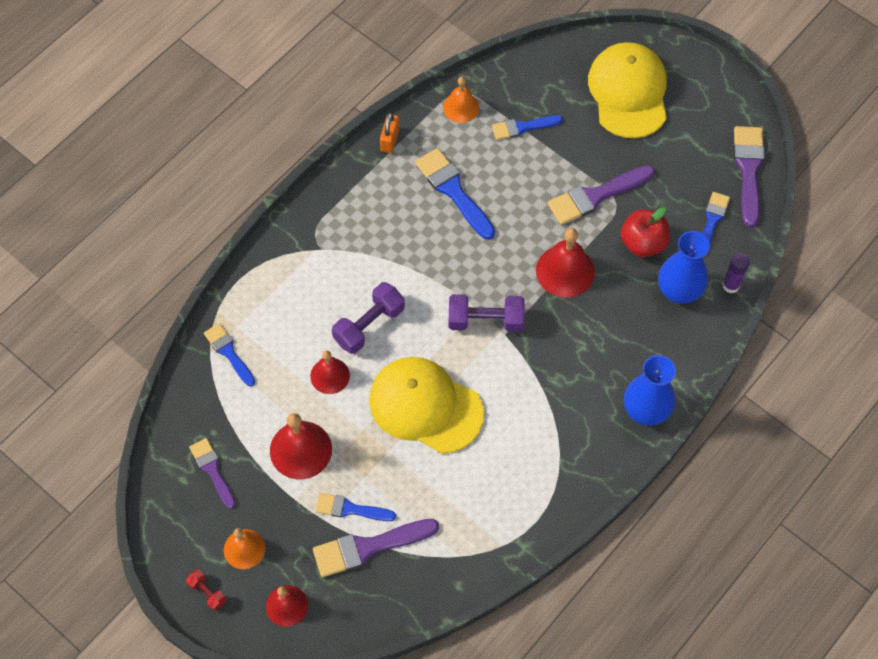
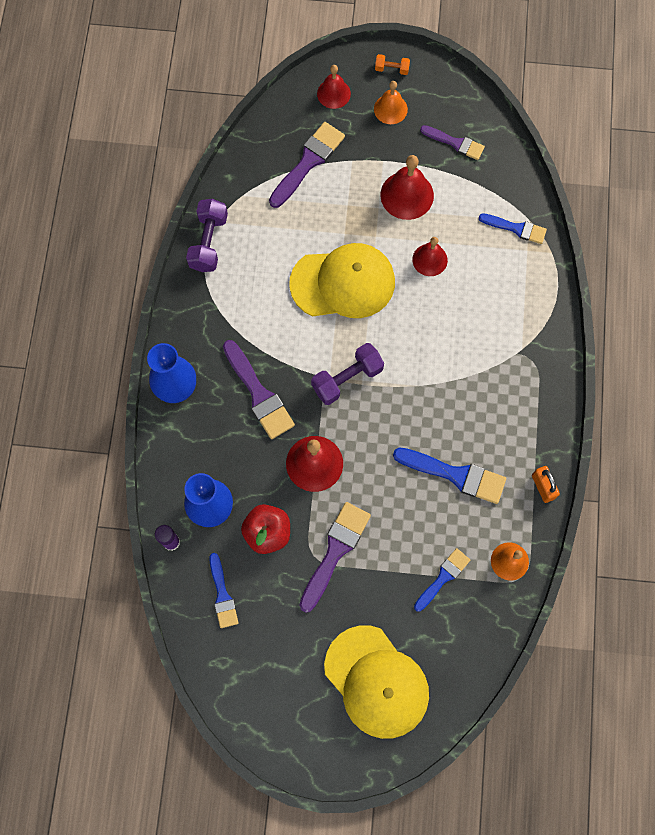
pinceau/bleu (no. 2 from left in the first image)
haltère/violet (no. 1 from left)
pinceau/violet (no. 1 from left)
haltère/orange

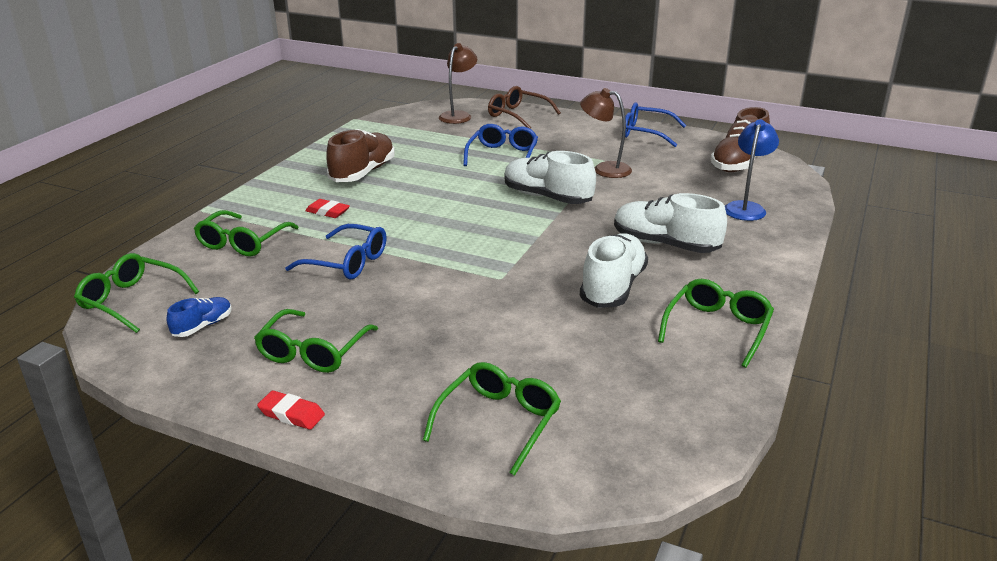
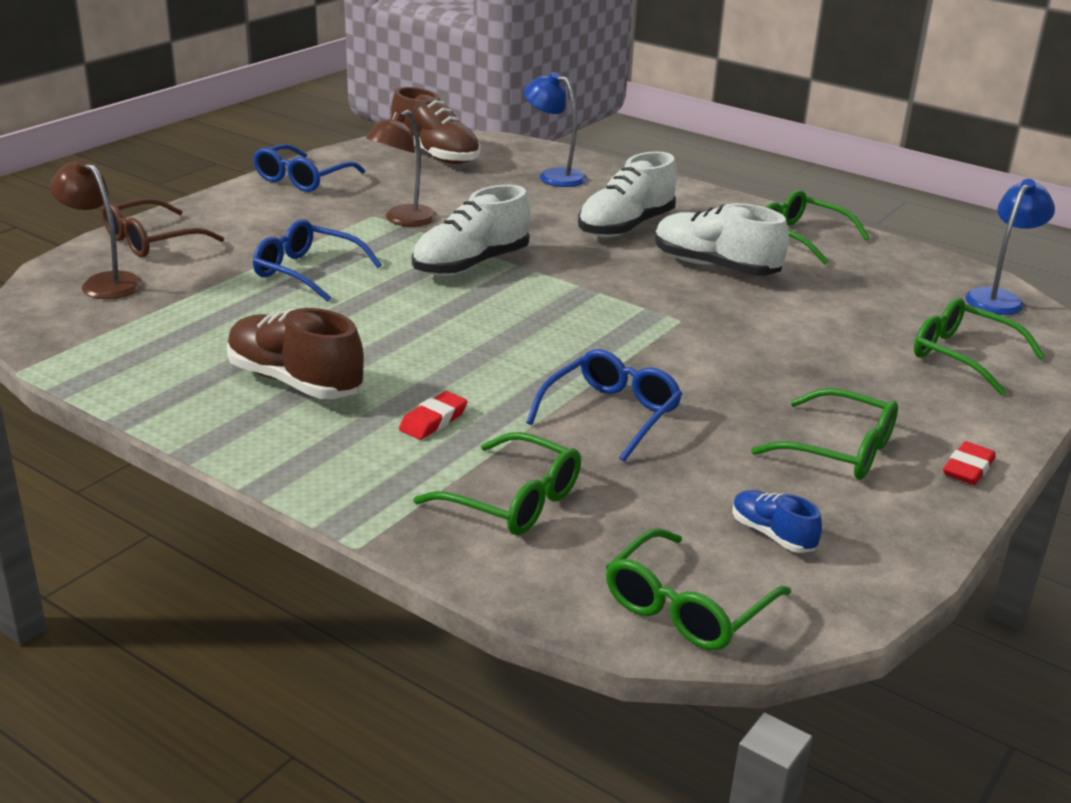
lampe/bleu (no. 2 from left)

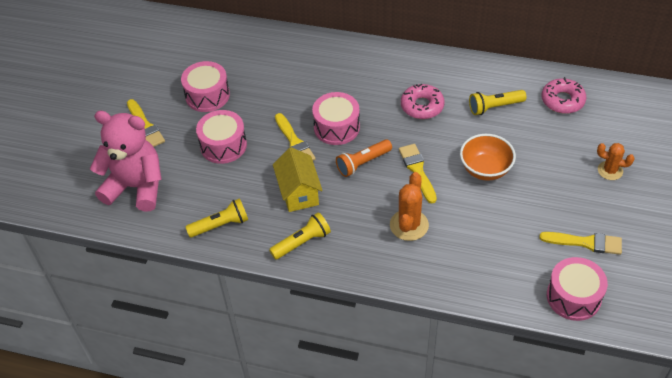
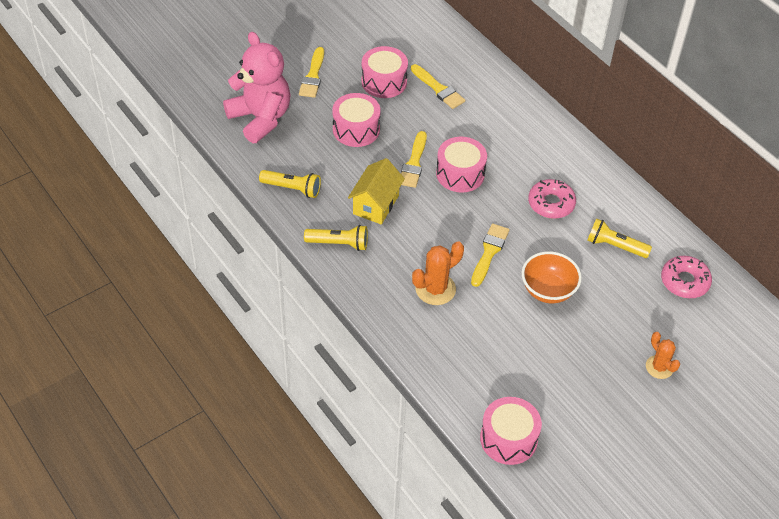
lampe de poche/orange
pinceau/jaune (no. 3 from left)

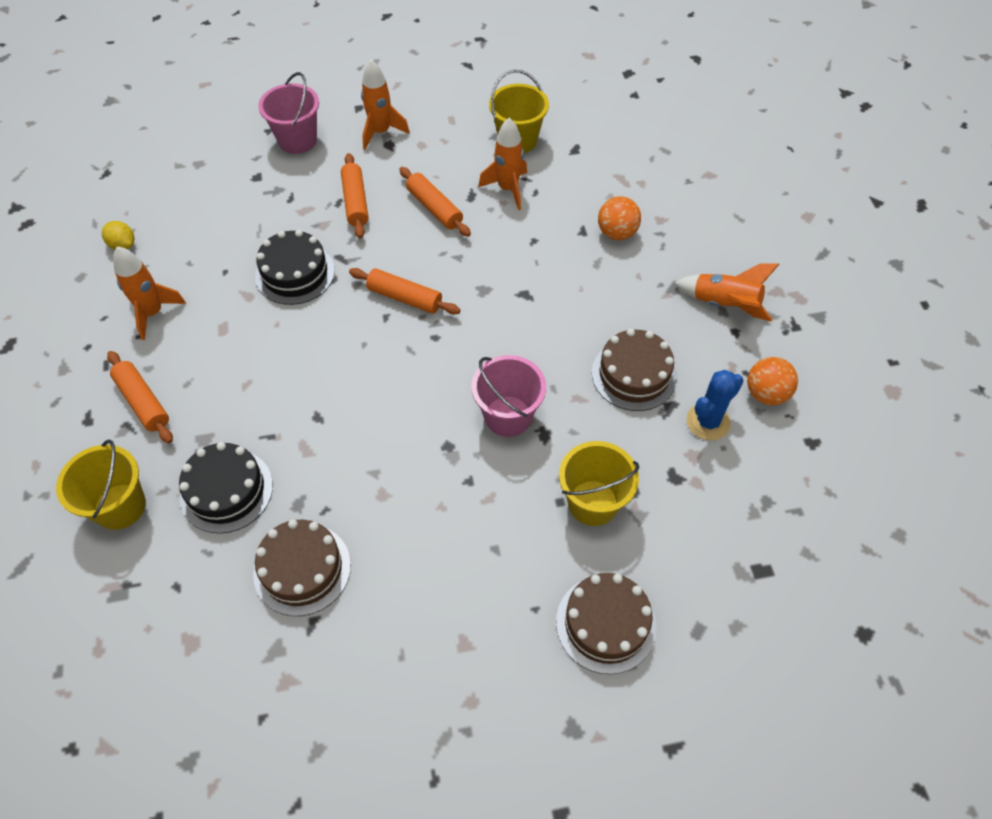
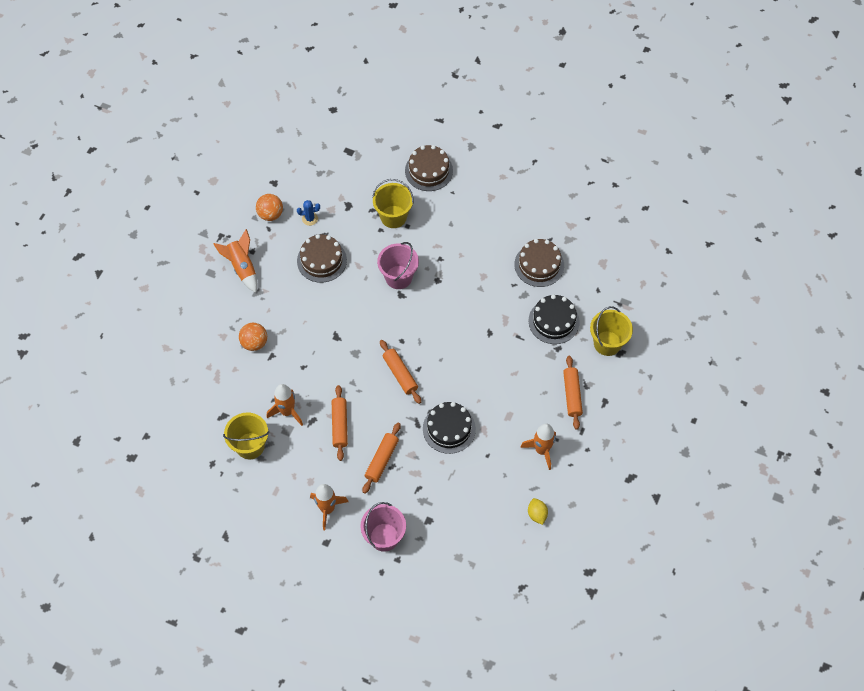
cactus/bleu

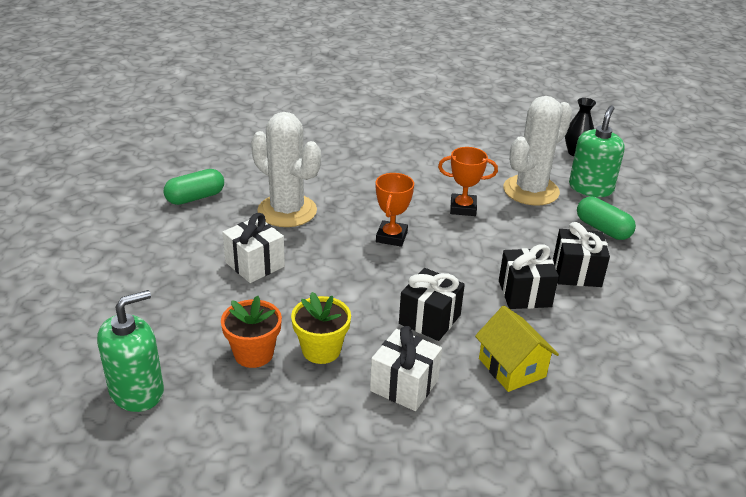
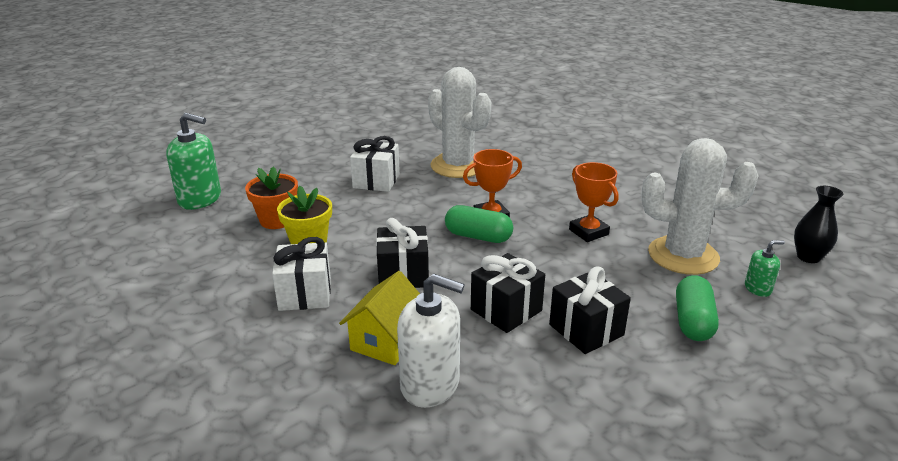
distributeur de savon/blanc
gélule/vert (no. 1 from left)
cactus/blanc (no. 1 from left)
distributeur de savon/vert (no. 2 from left)

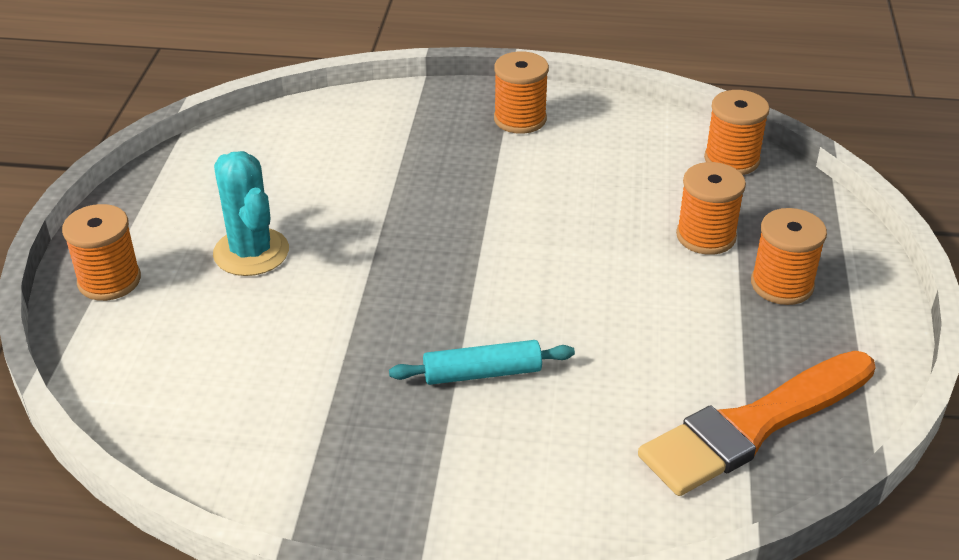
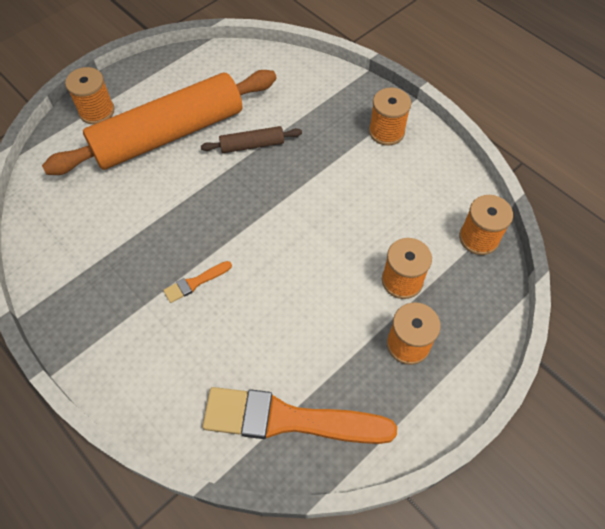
rouleau à pâtisserie/marron
rouleau à pâtisserie/orange
pinceau/orange (no. 1 from left)

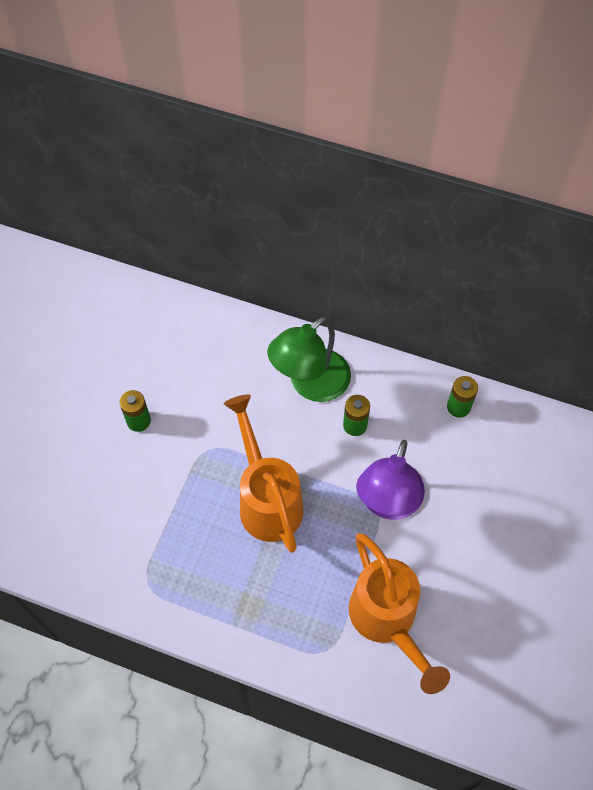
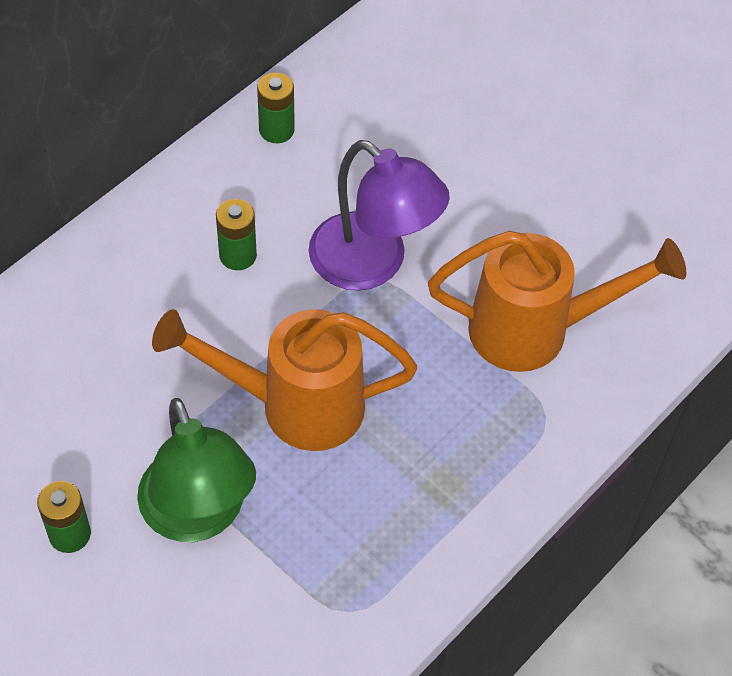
lampe/vert

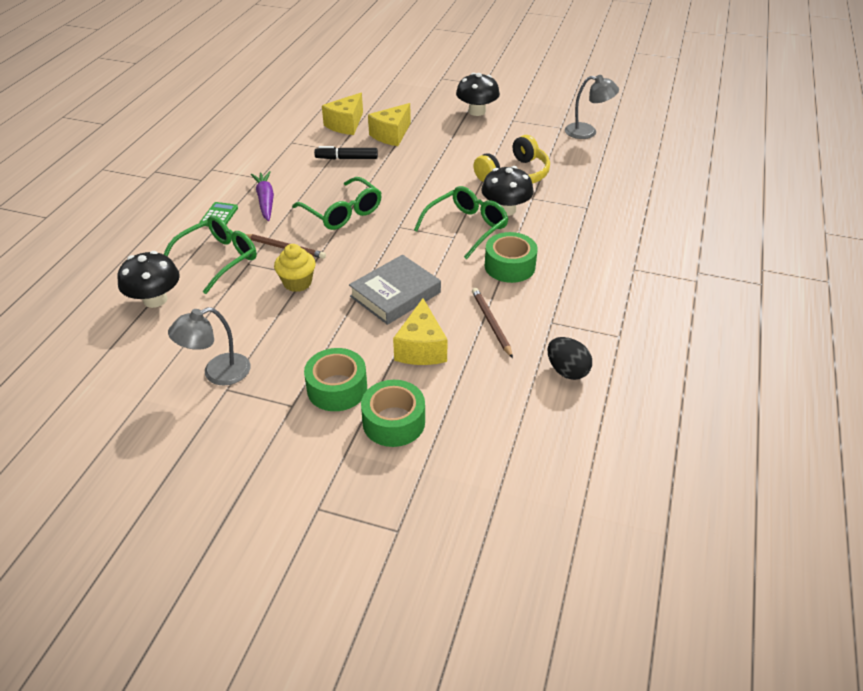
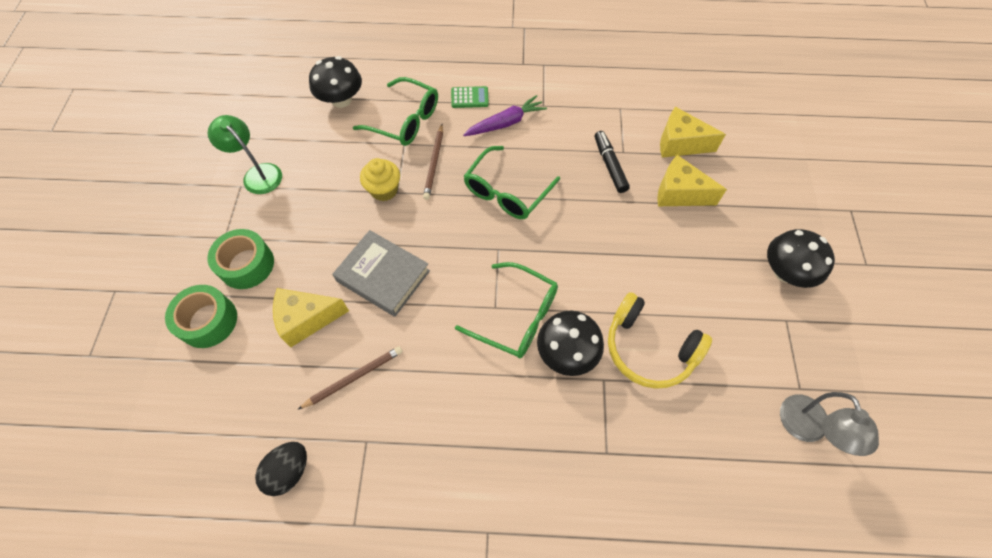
ruban adhésif/vert (no. 3 from left in the first image)
lampe/vert

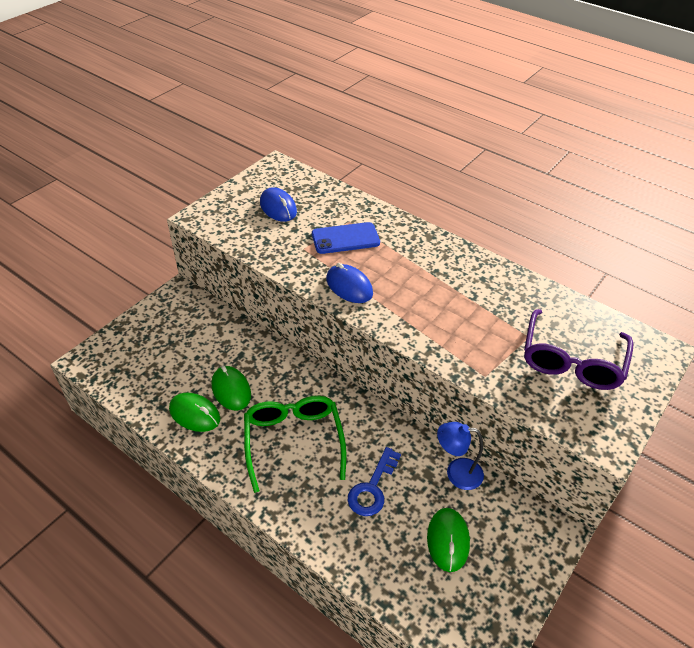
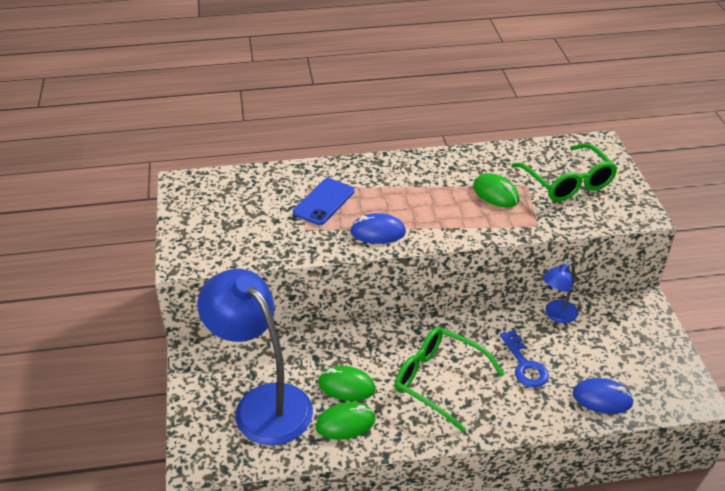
lampe/bleu (no. 1 from left)
souris/bleu (no. 2 from left)
souris/vert (no. 3 from left)
lunettes/vert (no. 2 from left)

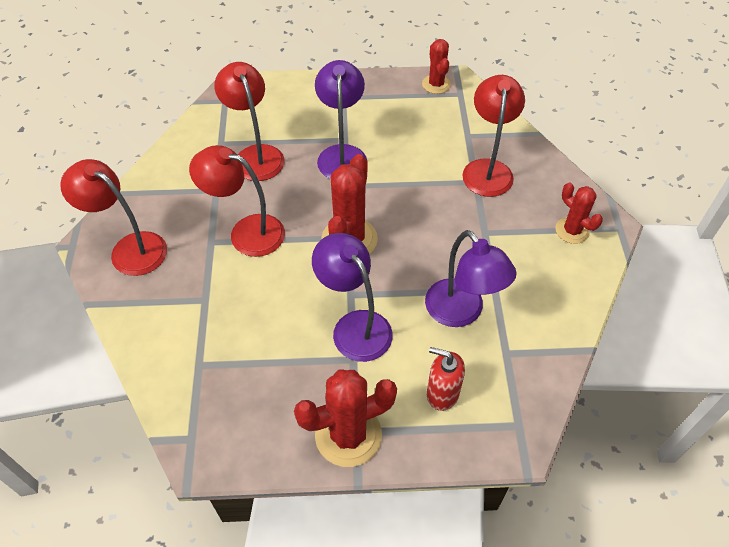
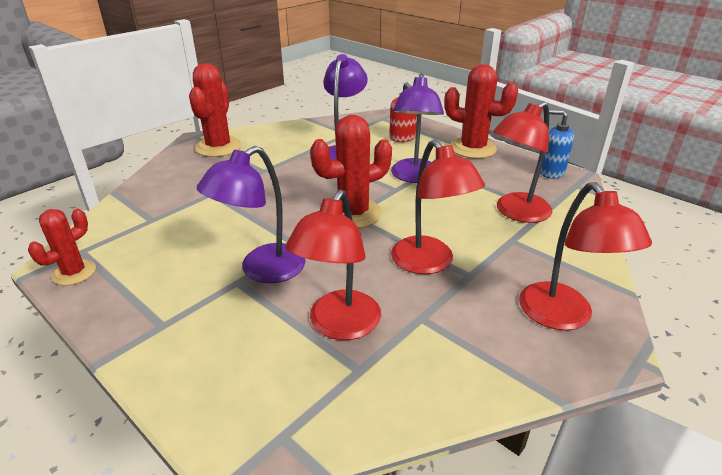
distributeur de savon/bleu
lampe/rouge (no. 3 from left)
cactus/rouge (no. 2 from left)

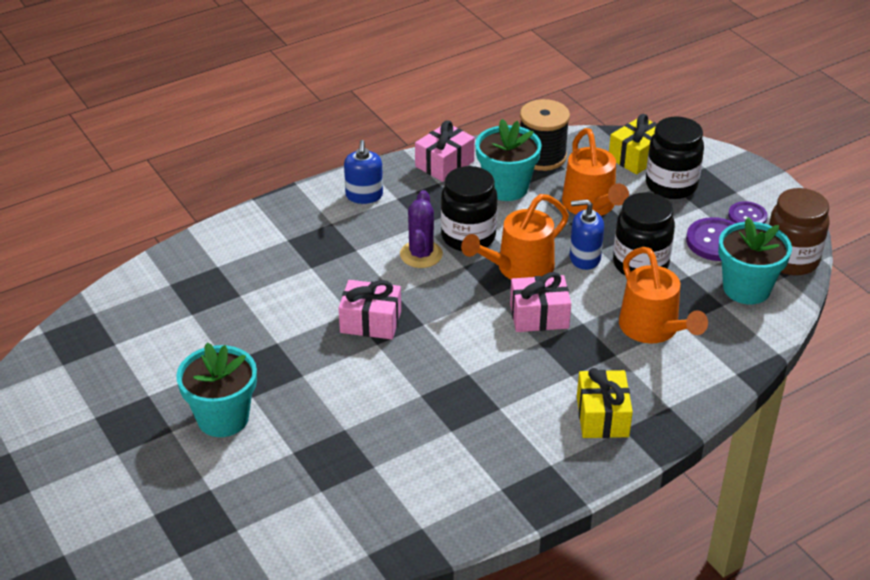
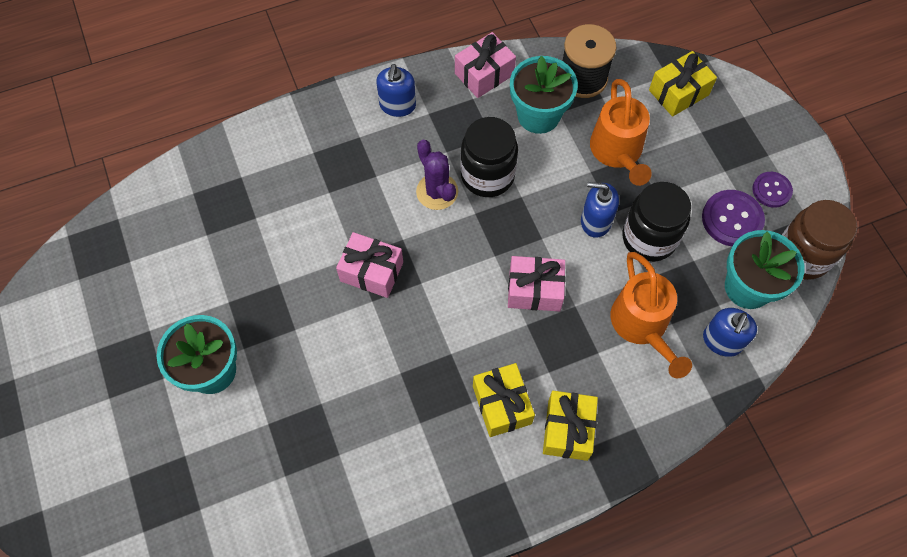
arrosoir/orange (no. 1 from left in the first image)
bocal/noir (no. 3 from left in the first image)
cadeau/jaune (no. 1 from left)
distributeur de savon/bleu (no. 3 from left)
cactus/violet

